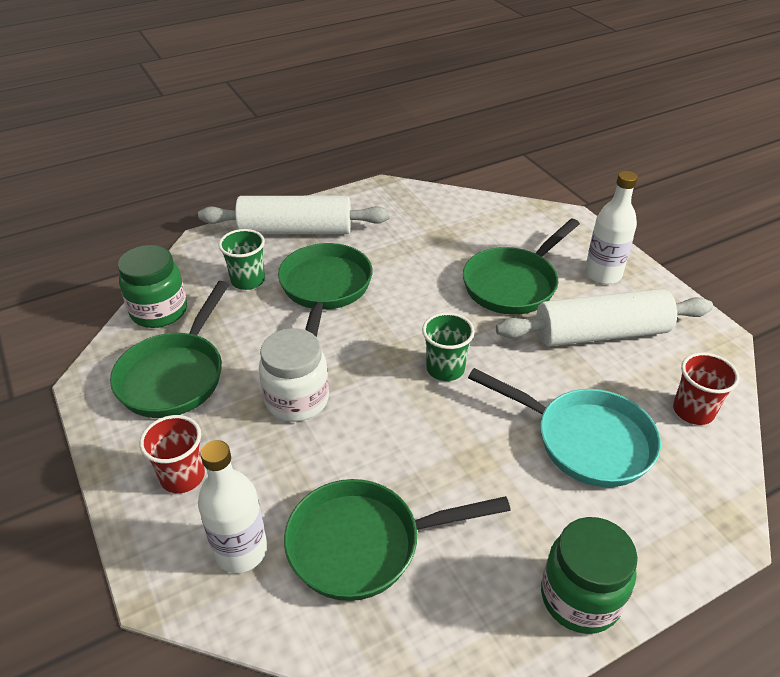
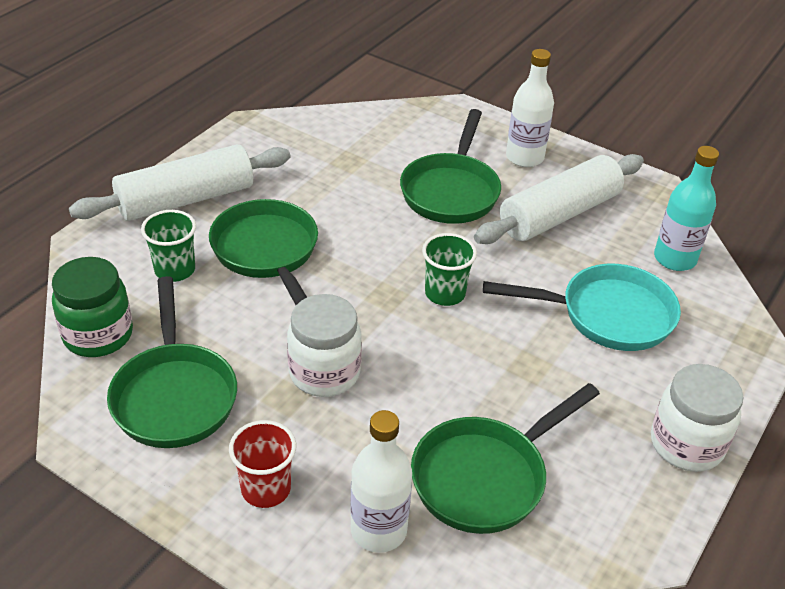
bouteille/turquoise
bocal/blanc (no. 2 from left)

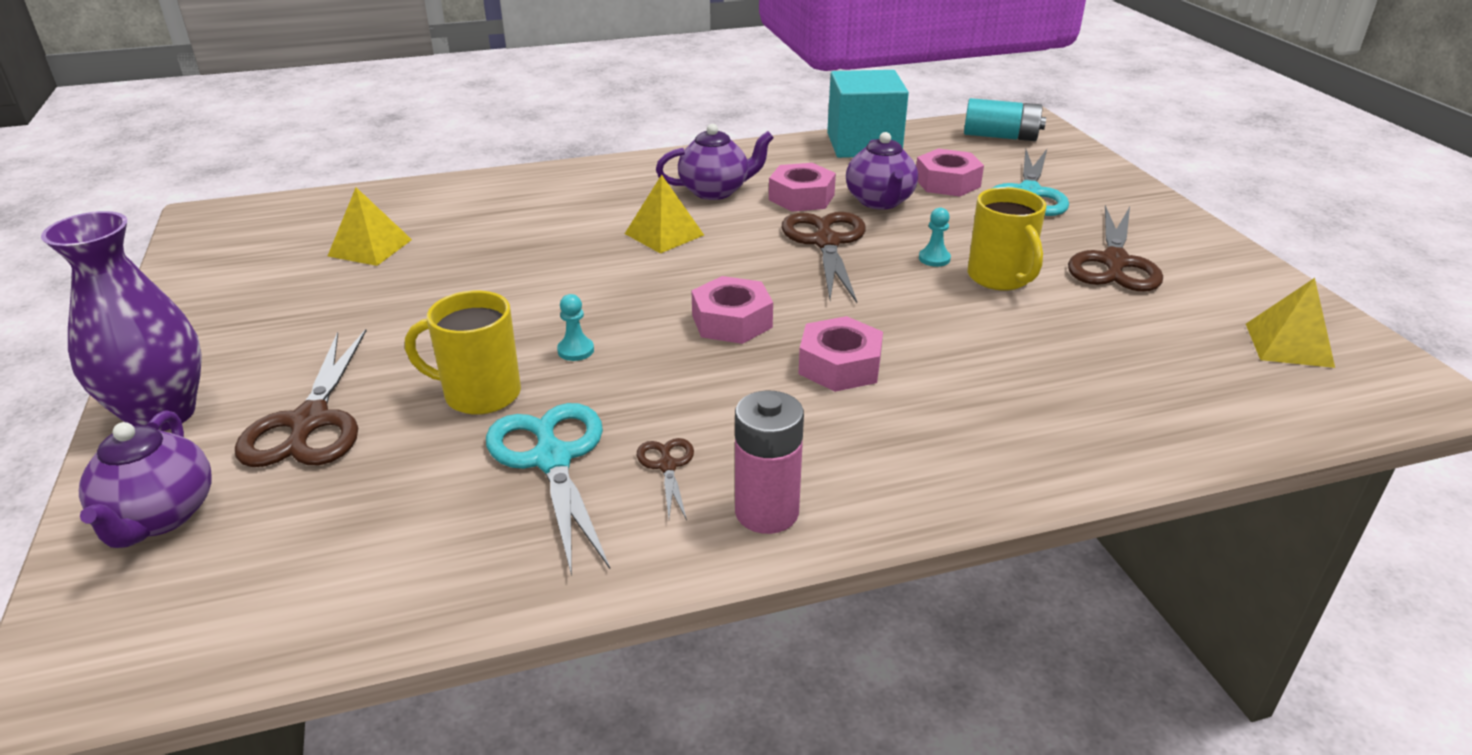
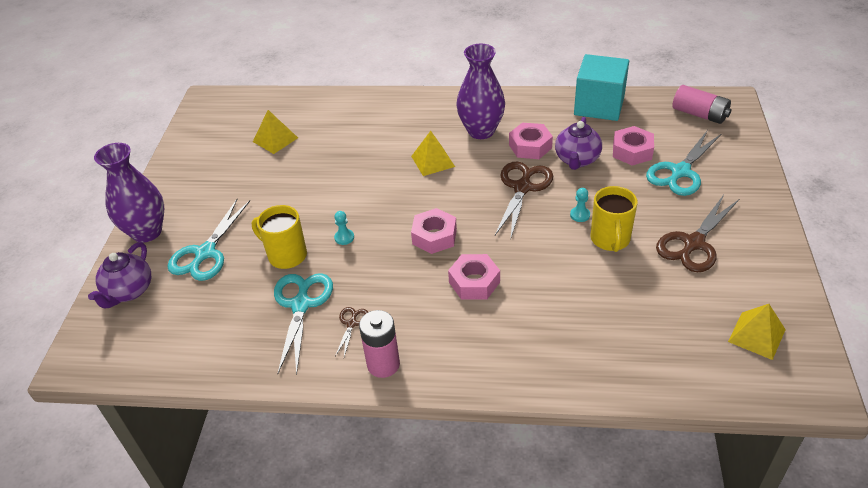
vase/violet (no. 2 from left)
ciseaux/turquoise (no. 1 from left)
pile/rose (no. 2 from left)

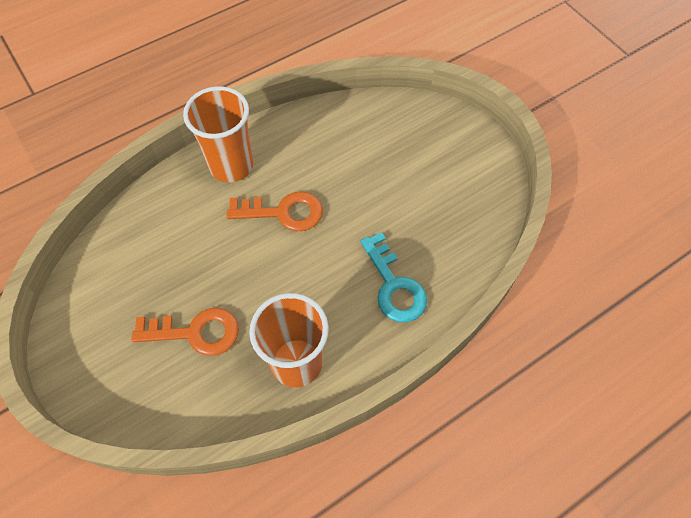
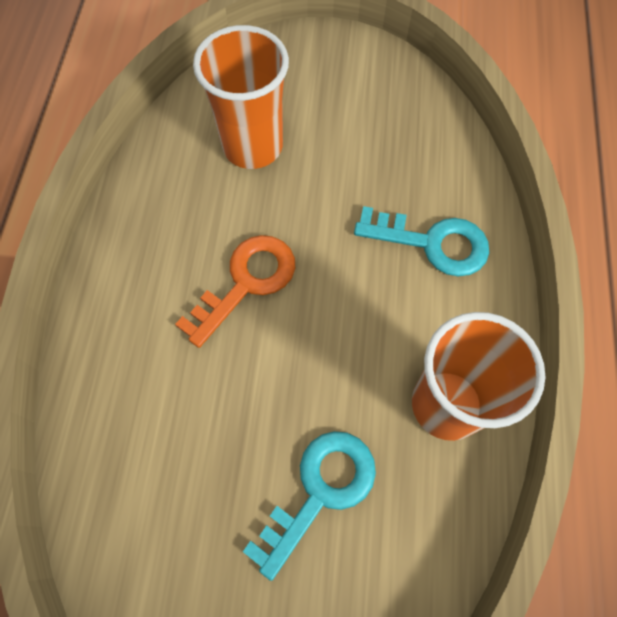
gobelet/orange (no. 1 from left)
clé/turquoise (no. 1 from left)

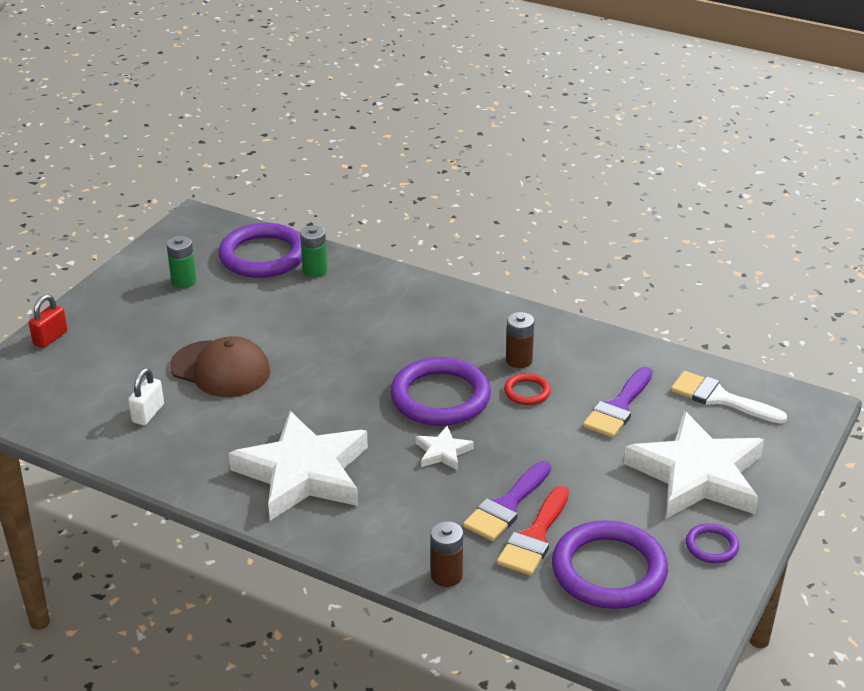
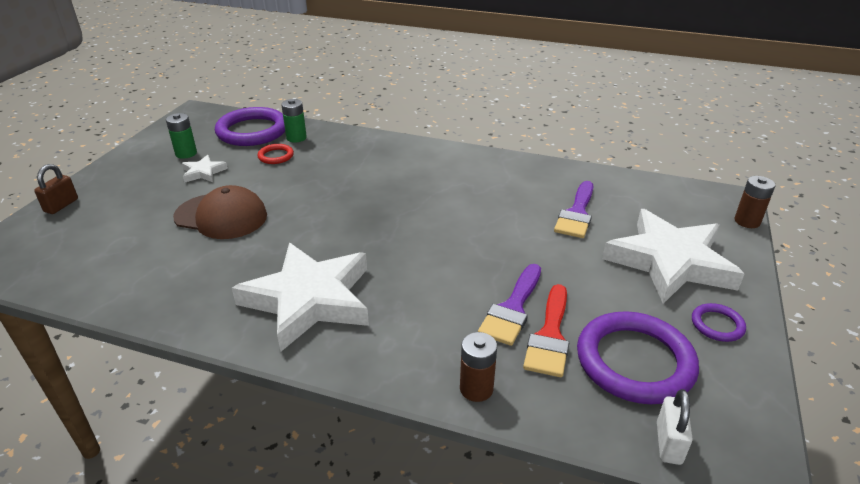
anneau/violet (no. 2 from left in the first image)
pinceau/blanc
cadenas/blanc
étoile/blanc (no. 1 from left)
anneau/rouge
pile/marron (no. 2 from left)
cadenas/marron

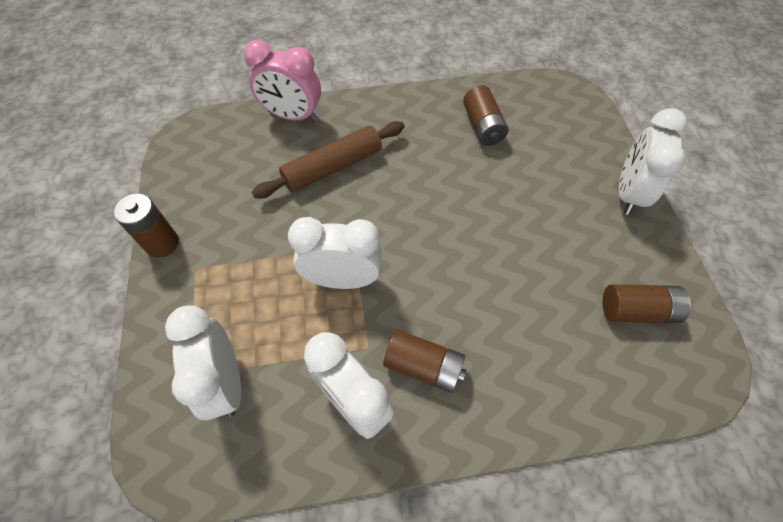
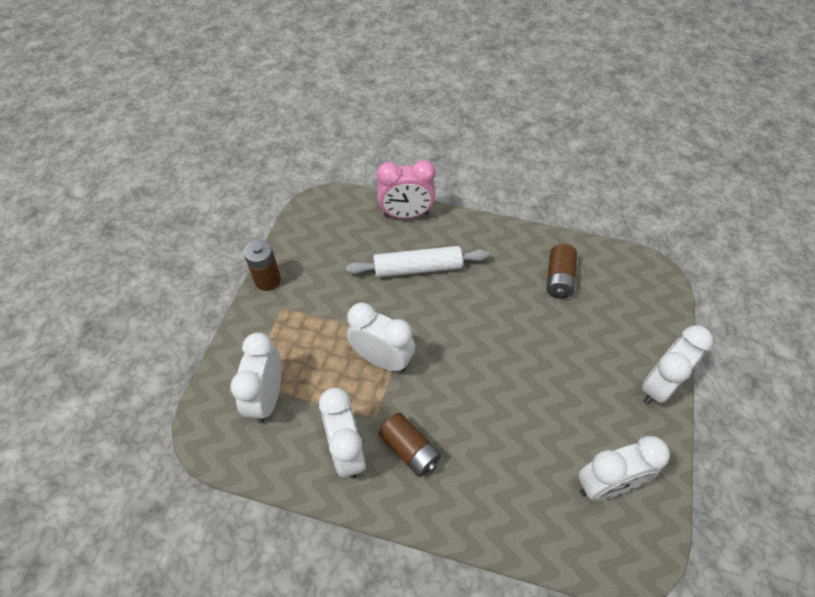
réveil/blanc (no. 4 from left)
rouleau à pâtisserie/blanc
réveil/rose

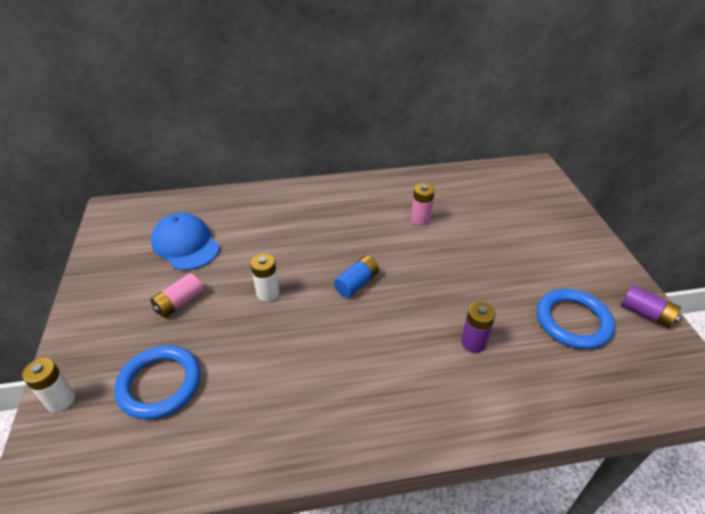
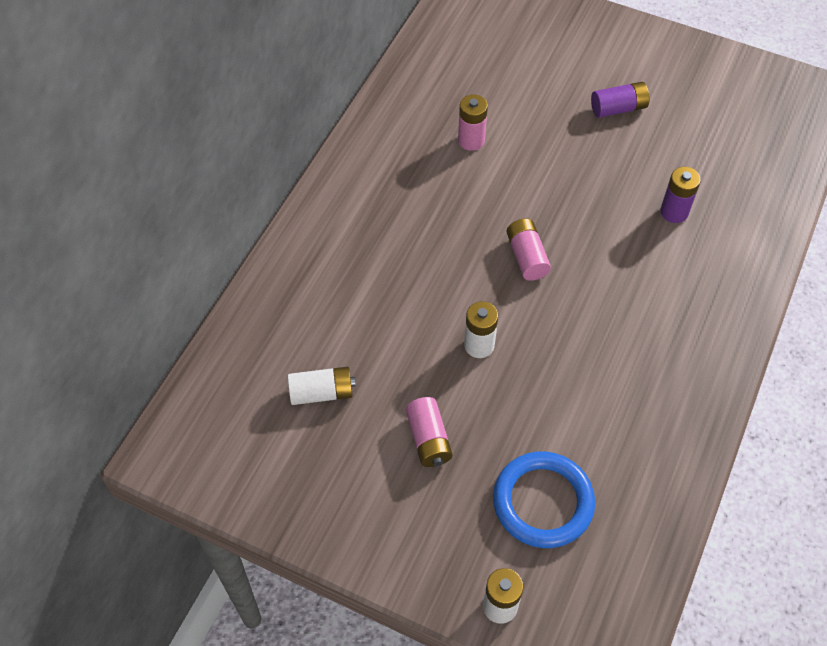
anneau/bleu (no. 2 from left in the first image)
pile/violet (no. 1 from left)
pile/blanc (no. 1 from left)
pile/rose (no. 3 from left)

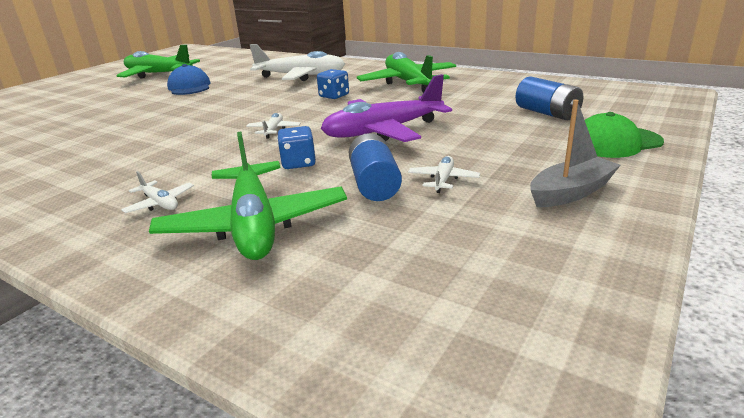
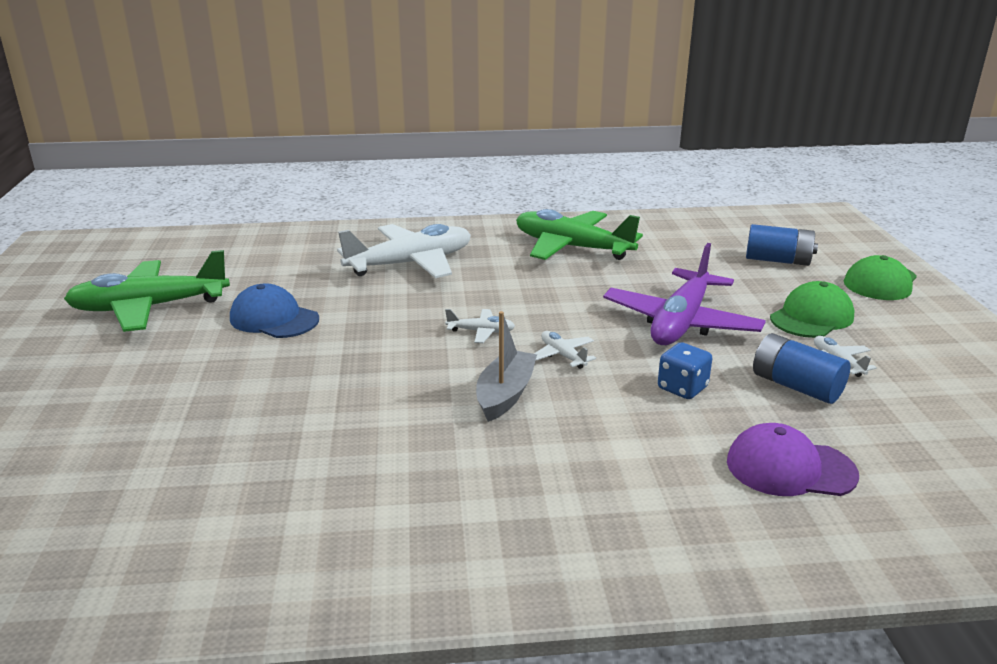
dé/bleu (no. 2 from left in the first image)
casquette/vert (no. 1 from left)
avion/blanc (no. 2 from left)
bateau/gris
casquette/violet

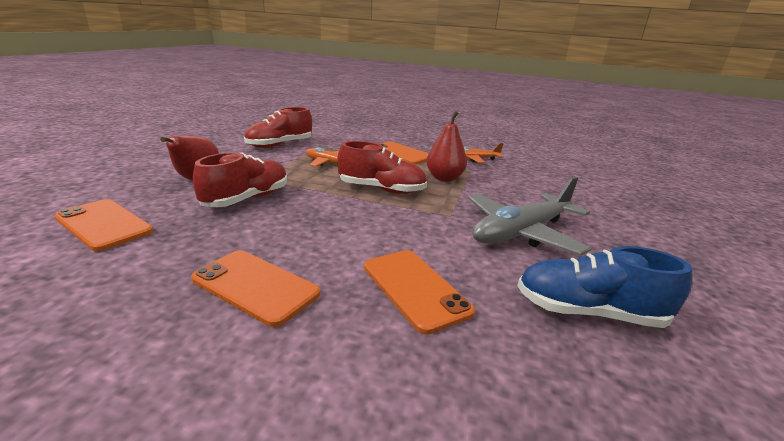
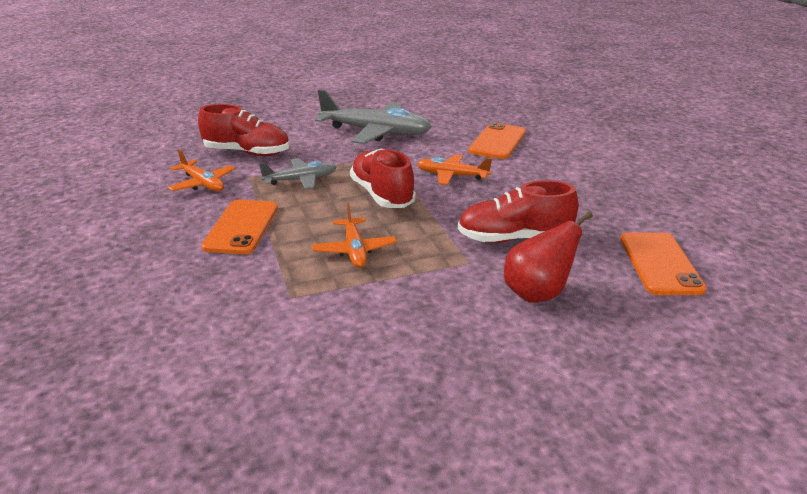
téléphone/orange (no. 2 from left in the first image)
chaussure/bleu
avion/orange (no. 3 from left)
chaussure/rouge (no. 1 from left)
avion/gris (no. 1 from left)

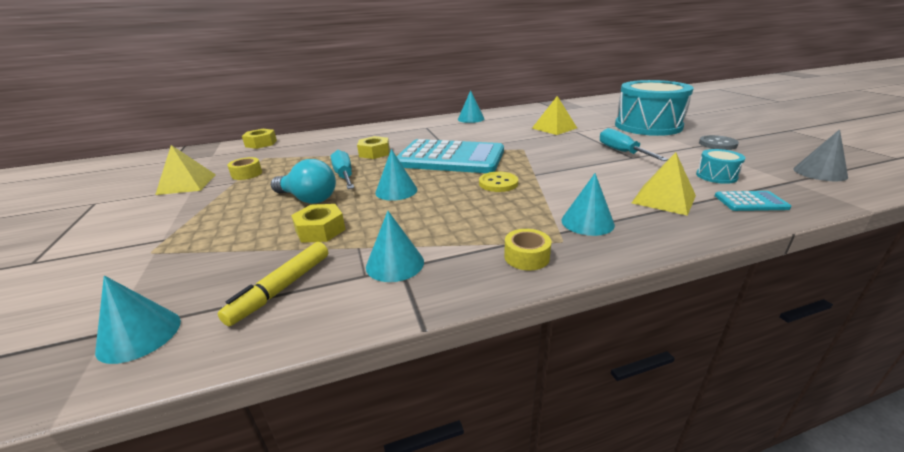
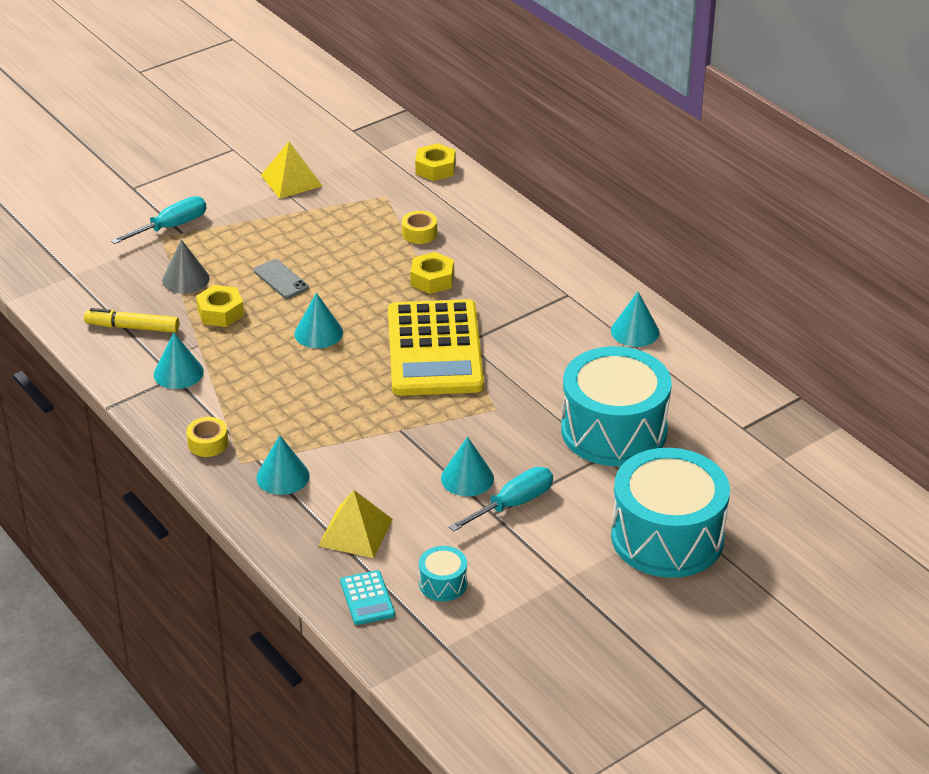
bouton/jaune
bouton/gris
cône/turquoise (no. 4 from left)
ruban adhésif/jaune (no. 2 from left)
tournevis/turquoise (no. 1 from left)
cône/gris
téléphone/gris
tambour/turquoise (no. 2 from left)
calculatrice/jaune

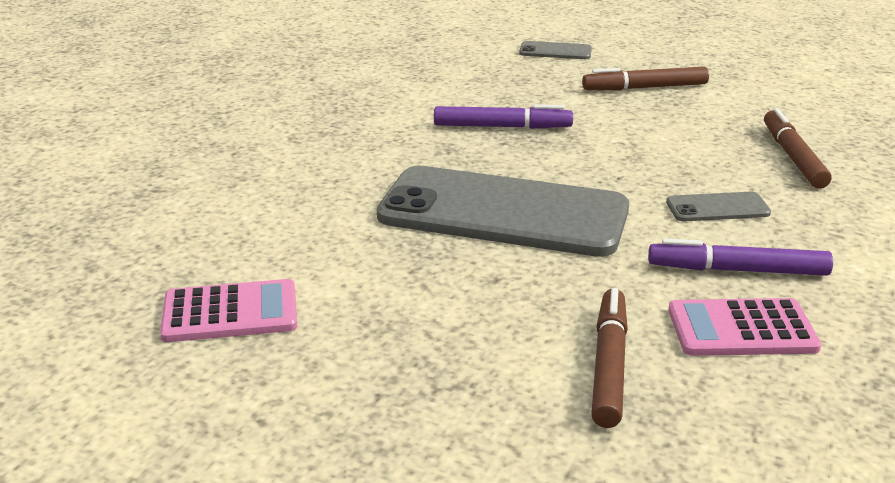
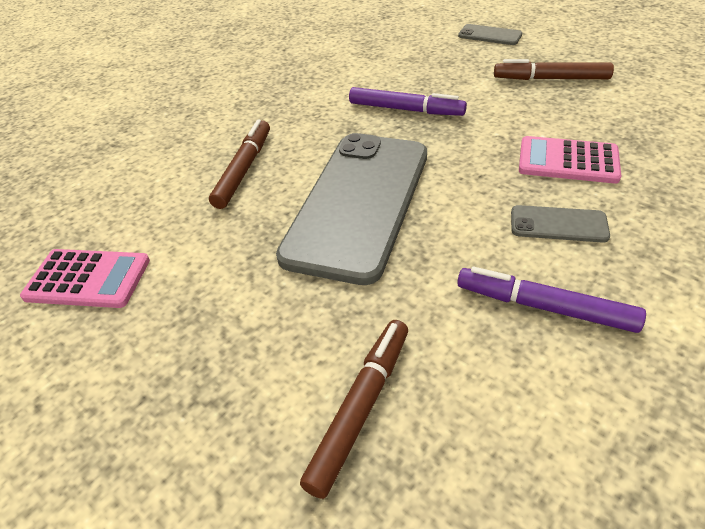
calculatrice/rose (no. 2 from left)
feutre/marron (no. 1 from left)
téléphone/gris (no. 1 from left)

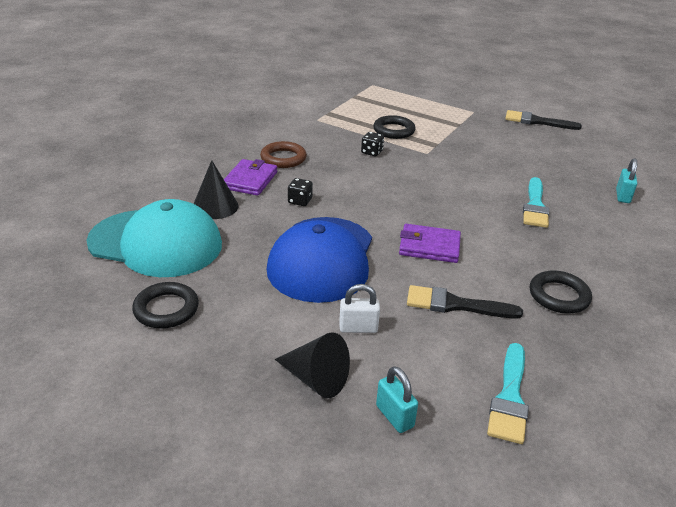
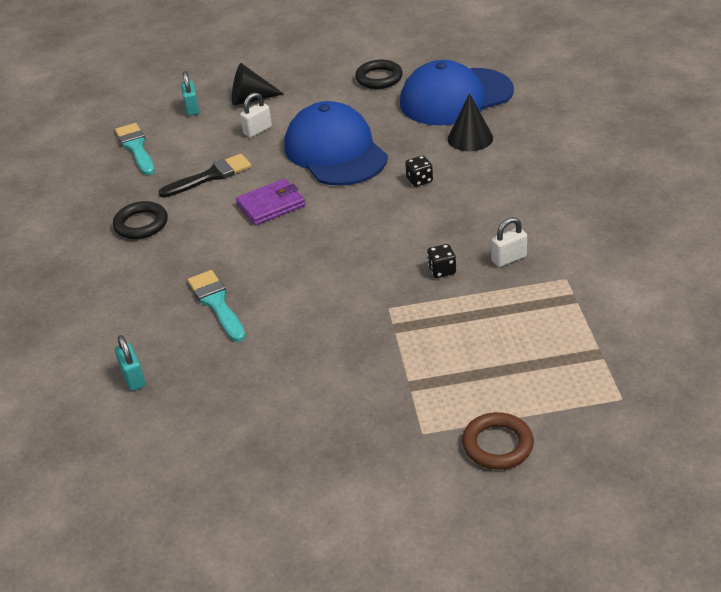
portefeuille/violet (no. 1 from left in the first image)
anneau/noir (no. 2 from left in the first image)
pinceau/noir (no. 2 from left in the first image)
cadenas/blanc (no. 2 from left)
anneau/marron
casquette/bleu (no. 2 from left)
cadenas/turquoise (no. 2 from left)

